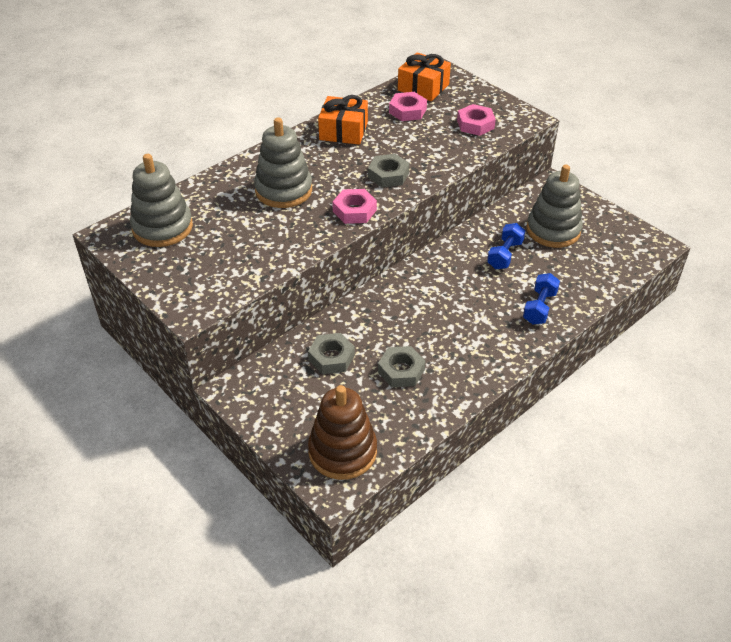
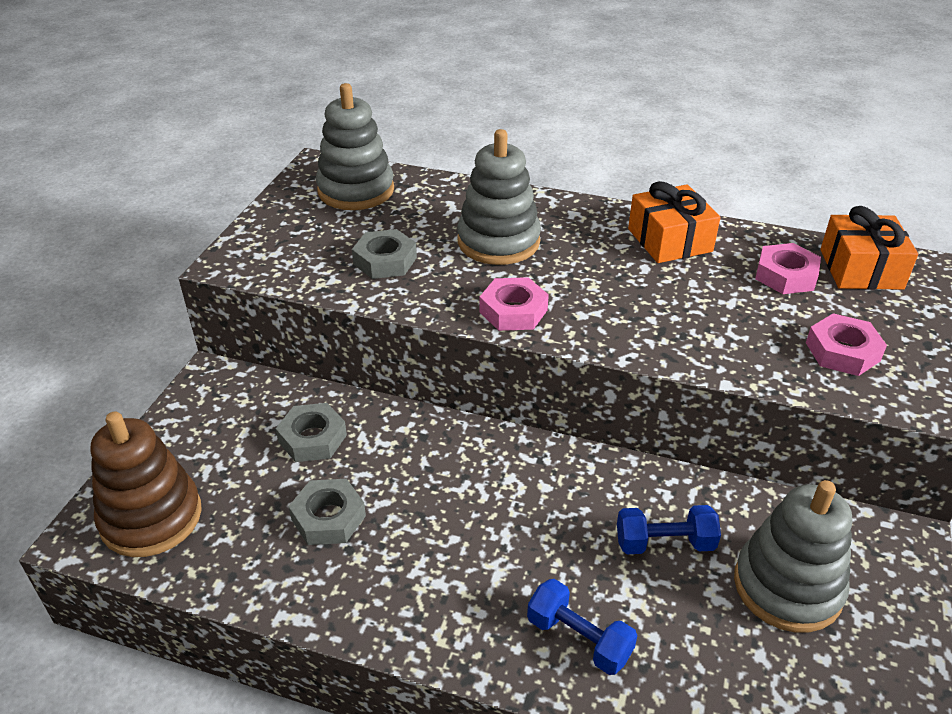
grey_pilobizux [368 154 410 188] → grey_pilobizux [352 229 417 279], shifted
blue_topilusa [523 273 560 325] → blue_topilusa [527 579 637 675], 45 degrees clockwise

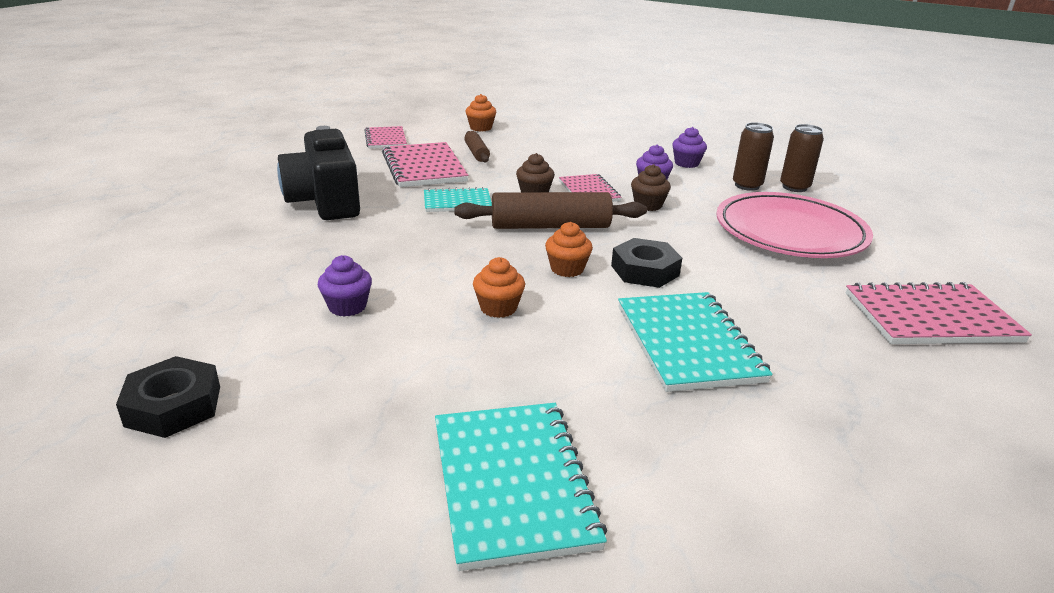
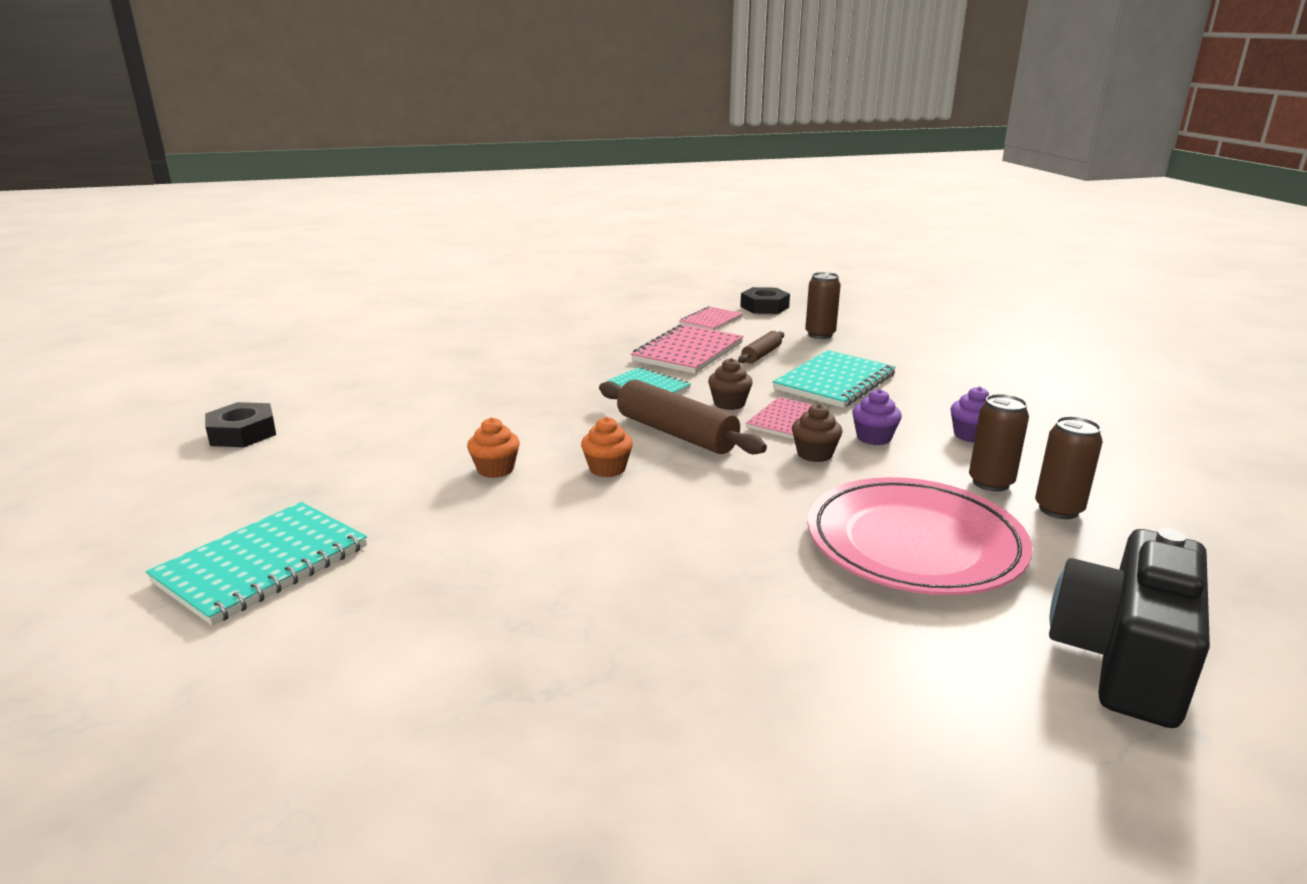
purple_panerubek [317 255 372 317] → -
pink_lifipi [846 282 1032 344] → -
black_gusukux [277 126 360 220] → black_gusukux [1049 528 1210 728], shifted
black_pilobizux [611 238 682 288] → black_pilobizux [740 287 790 314], shifted
turquoise_lifipi [618 292 773 392] → turquoise_lifipi [772 350 896 408], shifted
orange_panerubek [466 94 496 132] → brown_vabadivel [805 272 841 339]

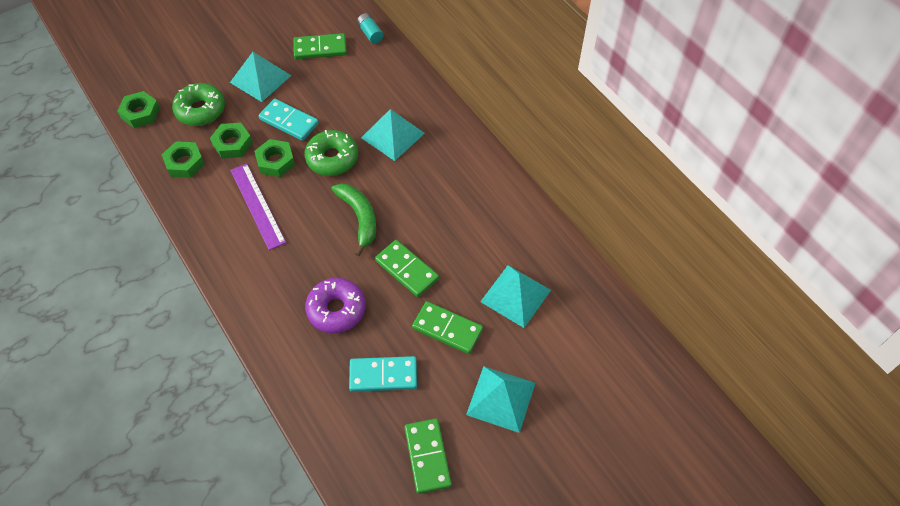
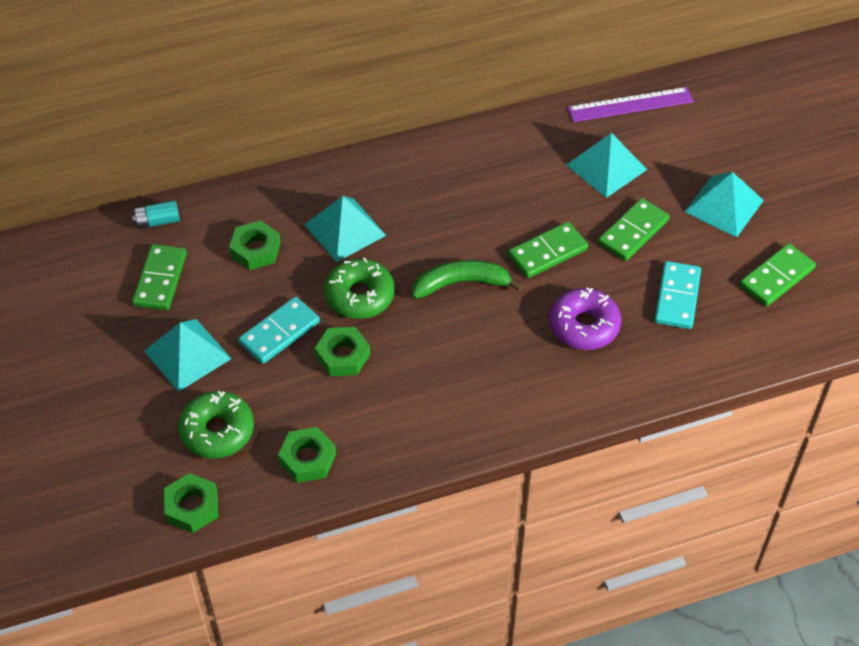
green_pilobizux [210 123 253 159] → green_pilobizux [229 220 281 270], shifted
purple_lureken [230 163 286 250] → purple_lureken [568 87 694 122], shifted
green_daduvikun [405 418 452 494] → green_daduvikun [740 243 816 306], 45 degrees counterclockwise

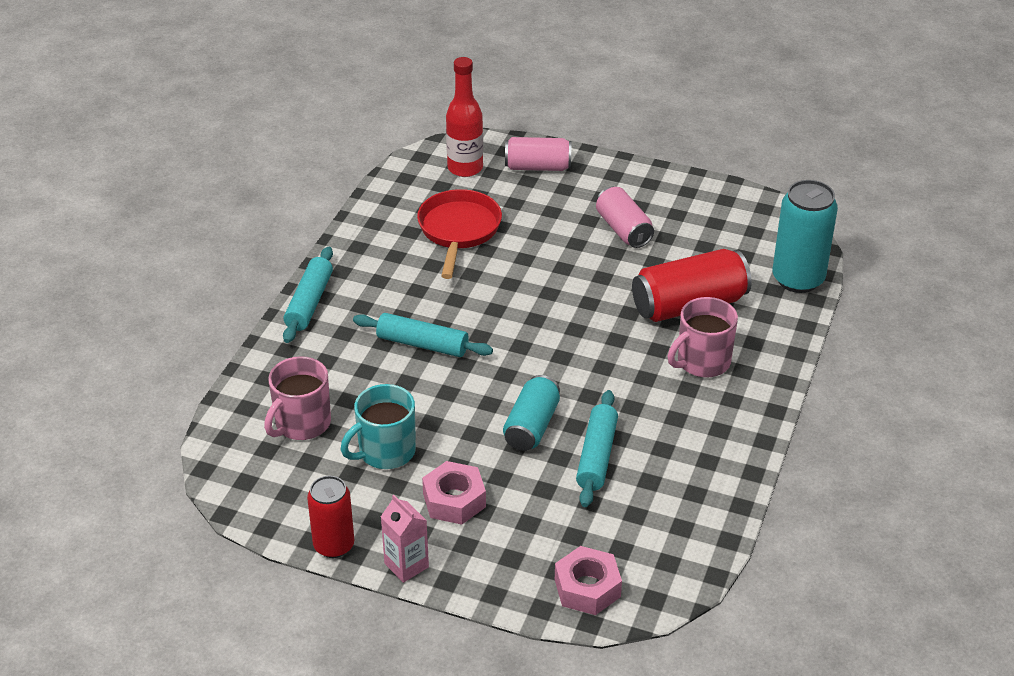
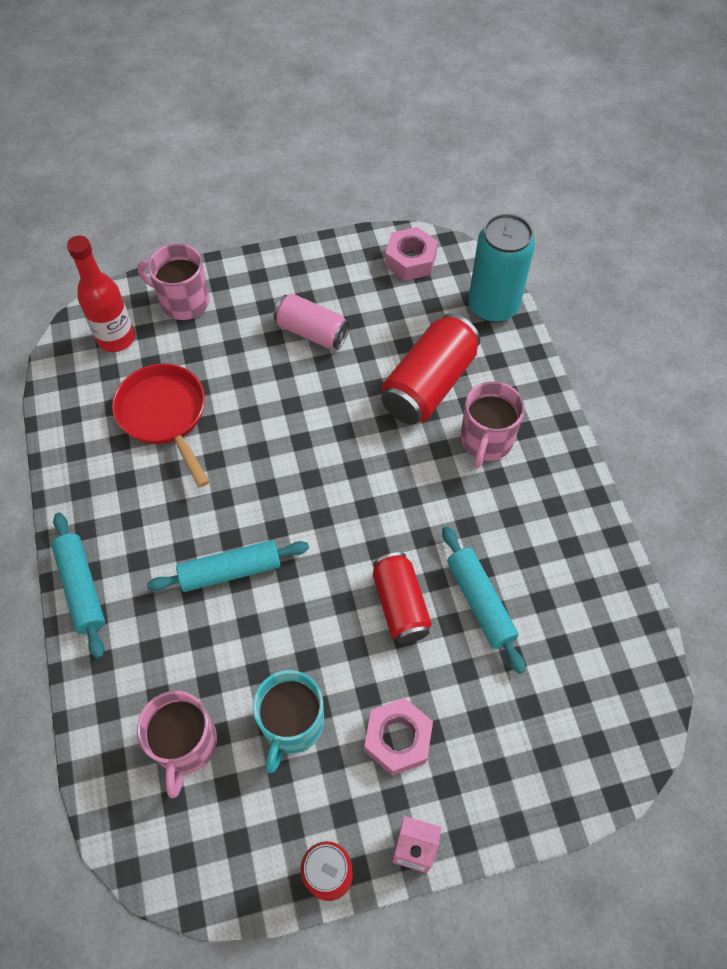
pink_pilobizux [555 546 622 615] → pink_pilobizux [385 227 438 281], shifted
pink_vabadivel [505 137 571 171] → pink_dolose [138 244 210 320]
turquoise_vabadivel [503 375 560 451] → red_vabadivel [373 552 432 644]

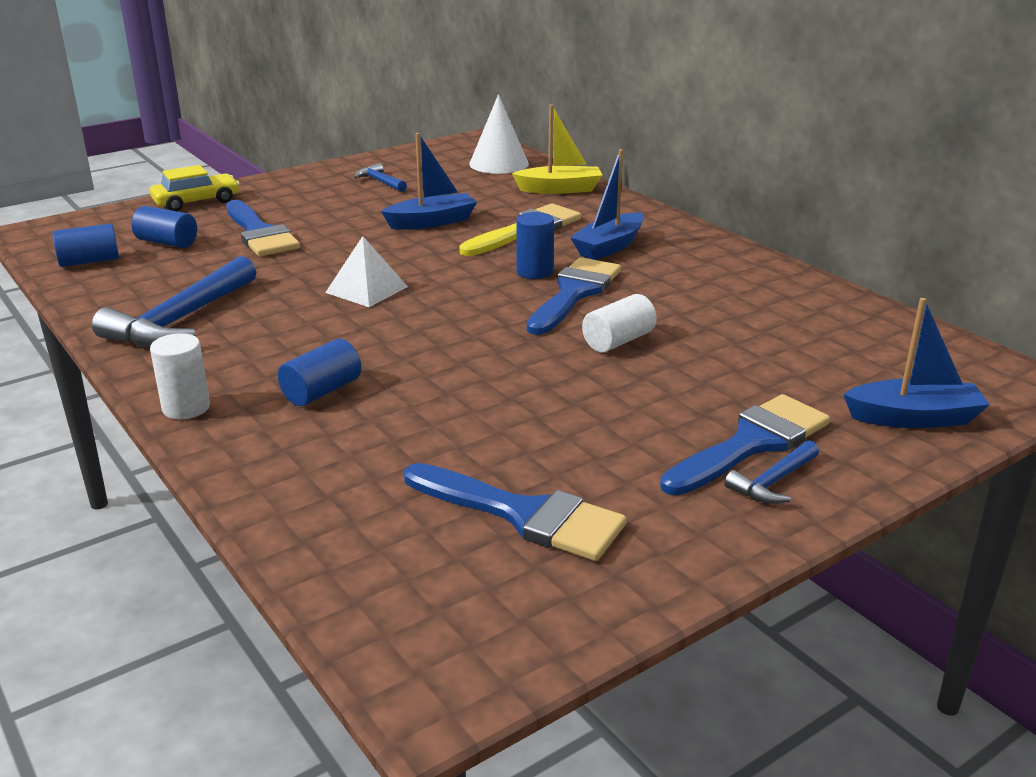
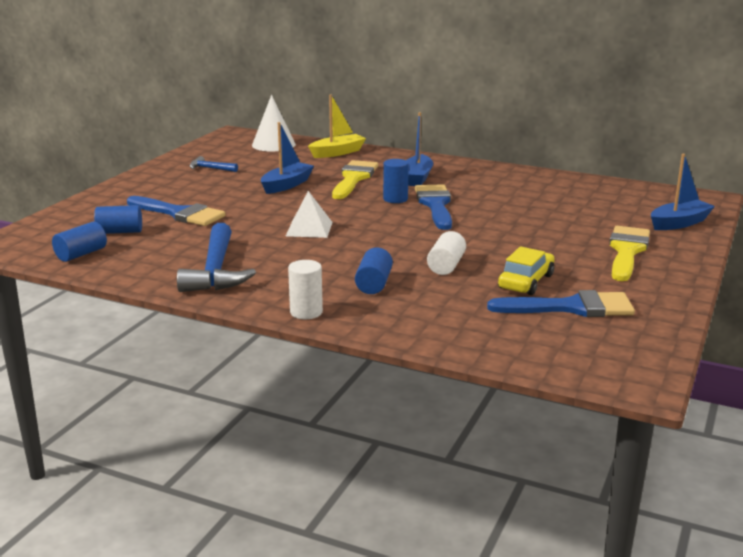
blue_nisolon [724 440 819 504] → -
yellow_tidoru [150 165 240 211] → yellow_tidoru [498 246 555 295], shifted
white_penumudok [582 294 657 353] → white_penumudok [427 231 466 275], shifted
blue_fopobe [660 394 830 496] → yellow_fopobe [609 226 650 281]

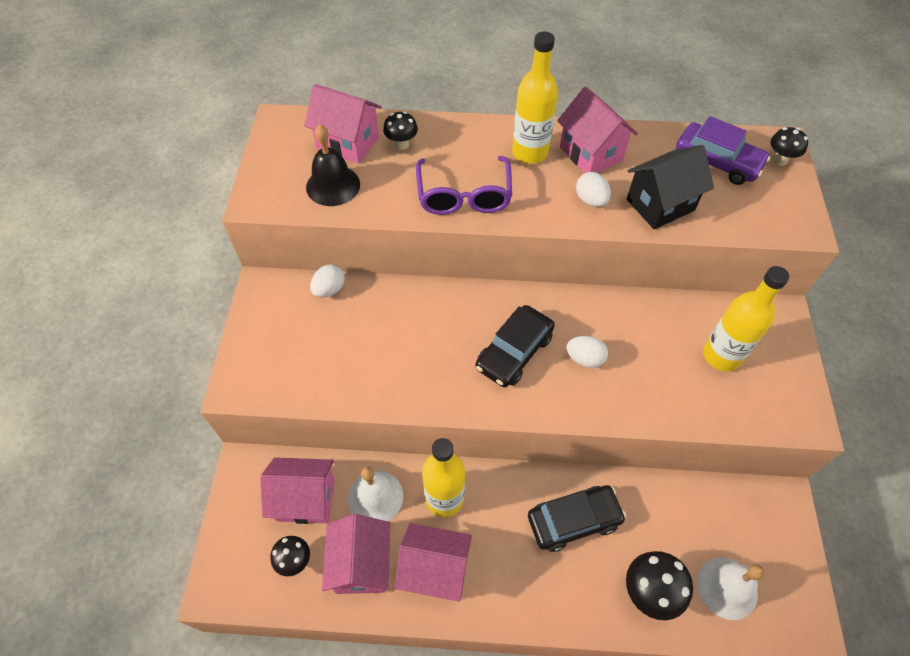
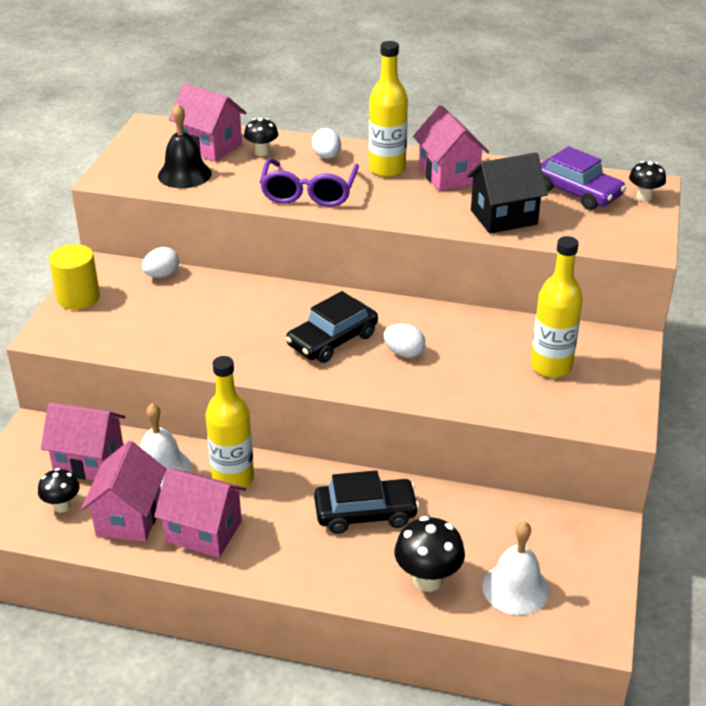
- → yellow_penumudok [49 244 100 310]
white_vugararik [576 172 611 207] → white_vugararik [312 128 341 159], shifted

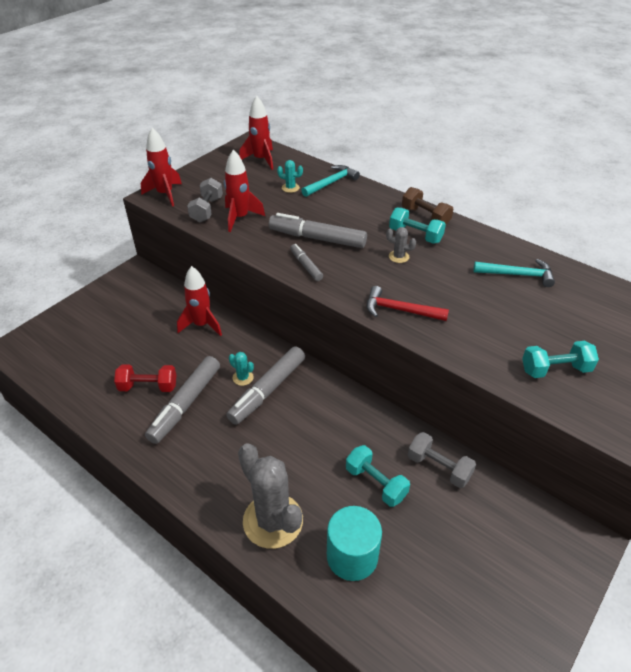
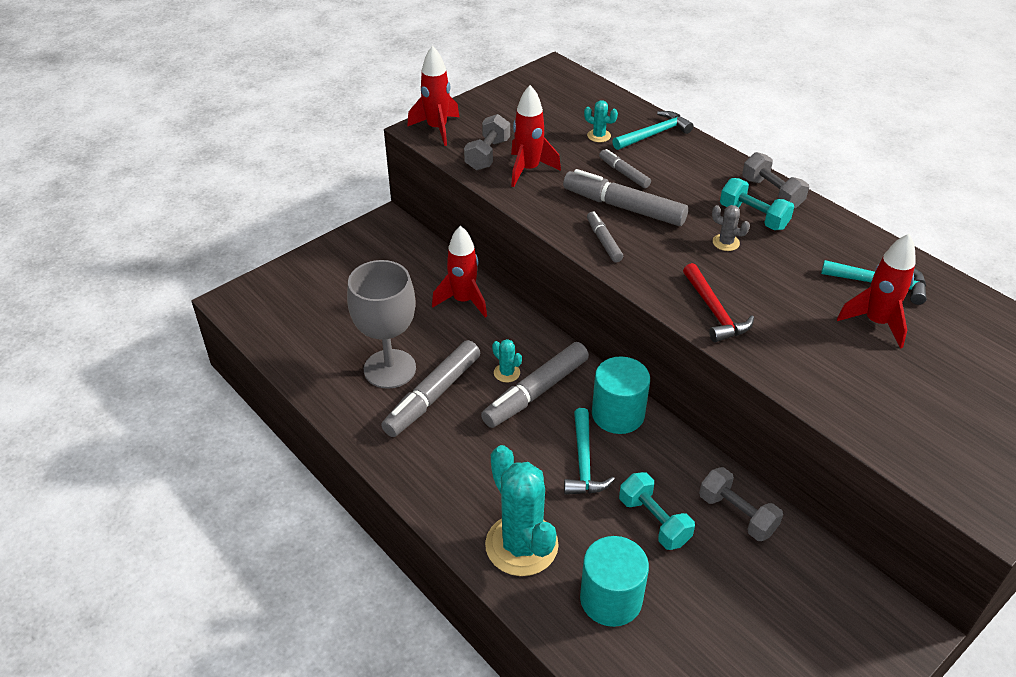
turquoise_topilusa [522 341 599 378] → -
- → turquoise_nisolon [564 408 615 495]
- → turquoise_penumudok [592 356 650 434]
- → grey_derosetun [599 149 651 188]
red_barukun [239 96 273 170] → red_barukun [837 234 916 349], shifted
red_topilusa [114 364 176 392] → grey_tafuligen [347 260 416 389]
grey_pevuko [238 443 303 549] → turquoise_pevuko [485 445 559 576]
brown_topilusa [402 187 453 225] → grey_topilusa [742 152 809 209]
red_nisolon [367 286 449 321] → red_nisolon [683 263 754 342], 135 degrees counterclockwise

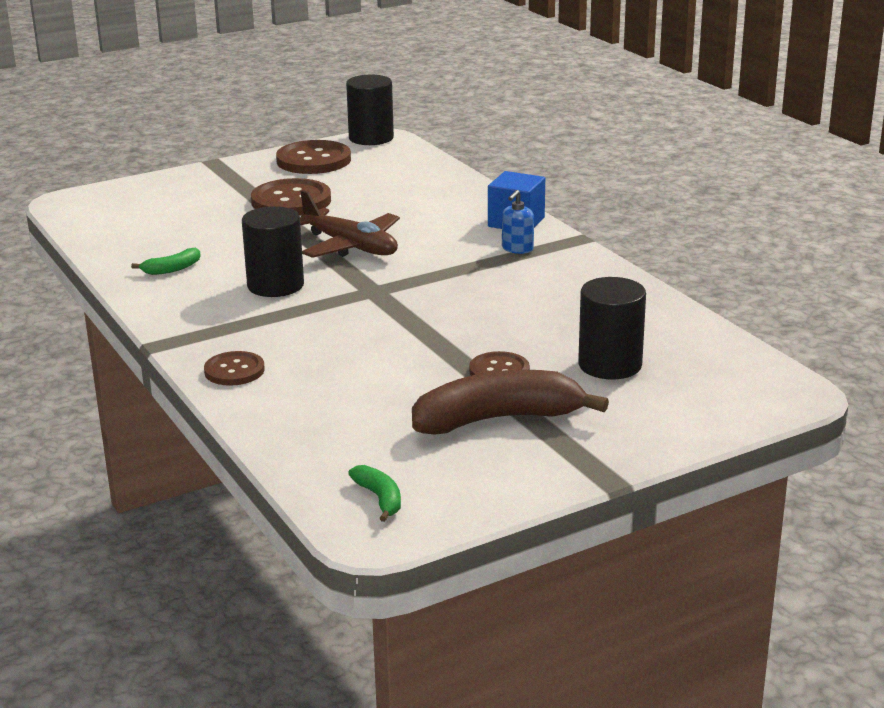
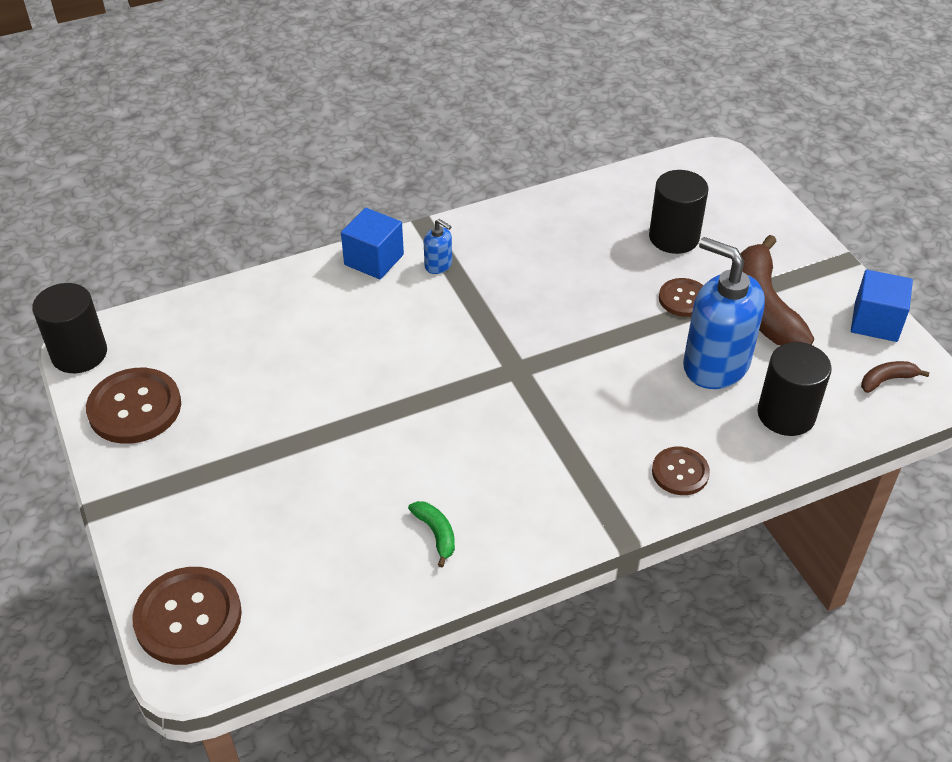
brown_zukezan [300 190 400 258] → -
- → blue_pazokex [683 237 765 389]
- → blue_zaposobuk [851 269 913 342]
black_penumudok [242 206 304 297] → black_penumudok [758 342 832 436], shifted
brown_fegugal [251 178 331 216] → brown_fegugal [132 567 242 665], shifted
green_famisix [348 465 401 522] → brown_famisix [861 361 930 393]

